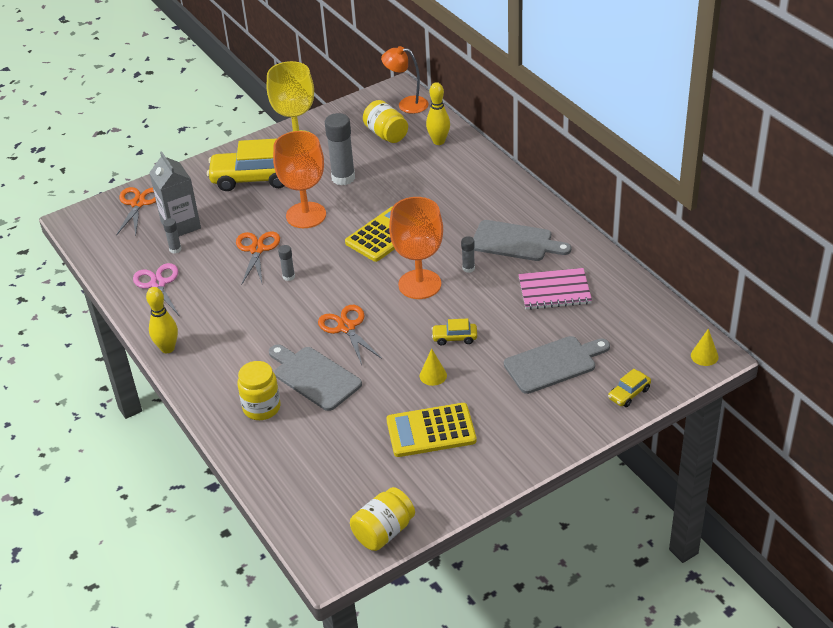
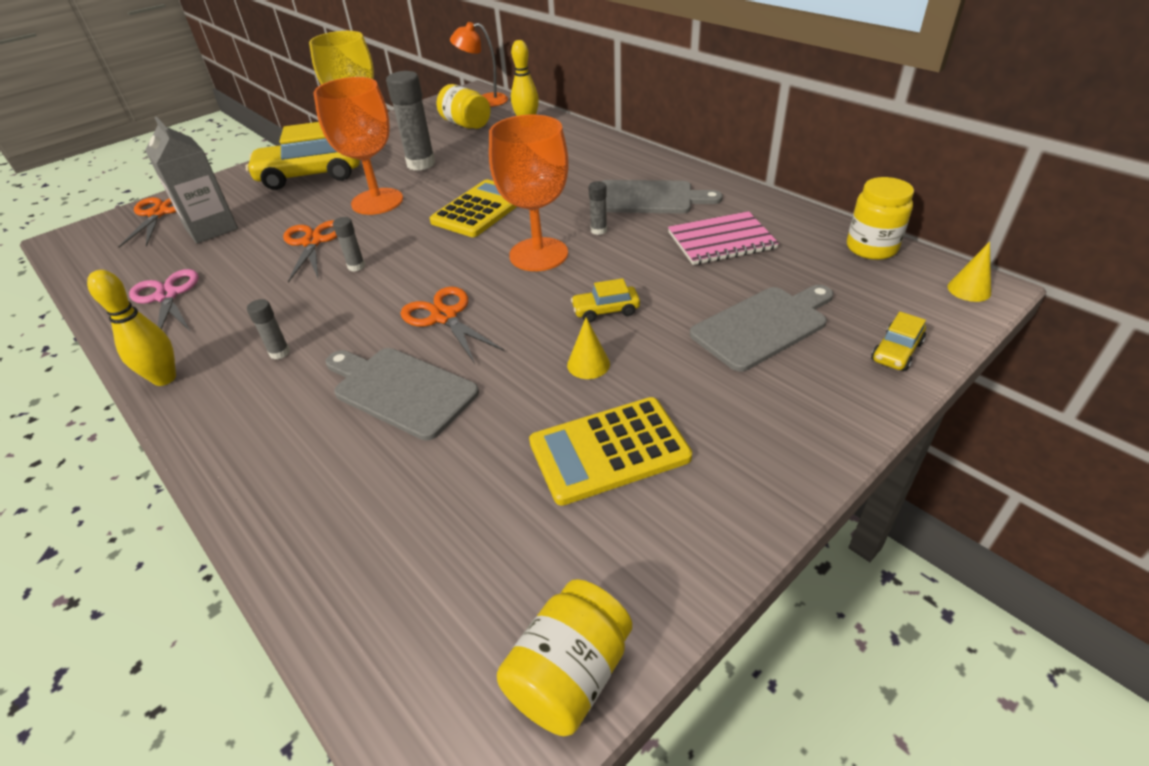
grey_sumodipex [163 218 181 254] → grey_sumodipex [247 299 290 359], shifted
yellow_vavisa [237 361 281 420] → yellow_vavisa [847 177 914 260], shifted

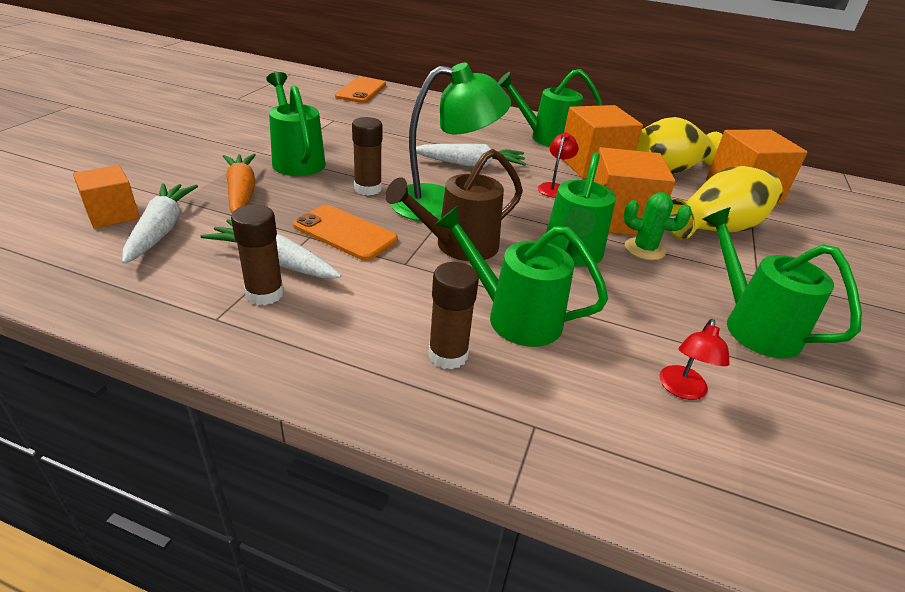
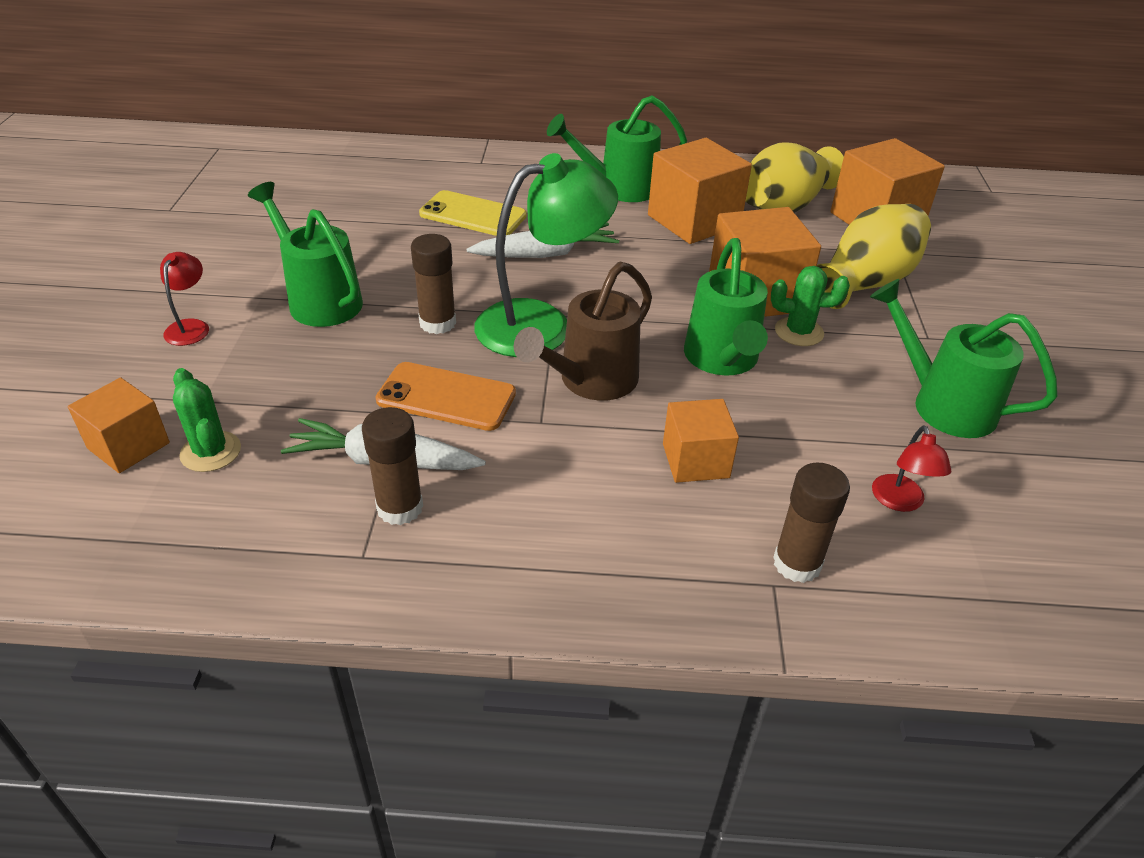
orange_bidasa [223 154 256 213] → -
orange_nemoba [335 77 386 103] → -
- → yellow_nemoba [419 190 527 236]
brown_sumodipex [428 262 479 369] → brown_sumodipex [773 463 850 583], shifted
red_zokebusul [538 132 579 198] → red_zokebusul [160 252 209 346], shifted
white_bidasa [122 183 198 264] → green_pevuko [173 368 241 472]
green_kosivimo [435 205 608 347] → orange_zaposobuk [663 399 739 483]

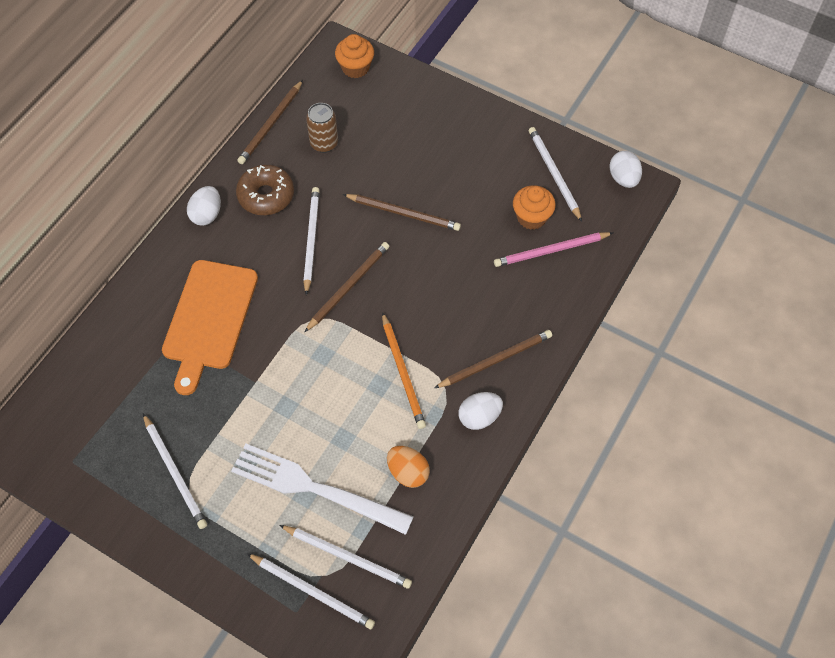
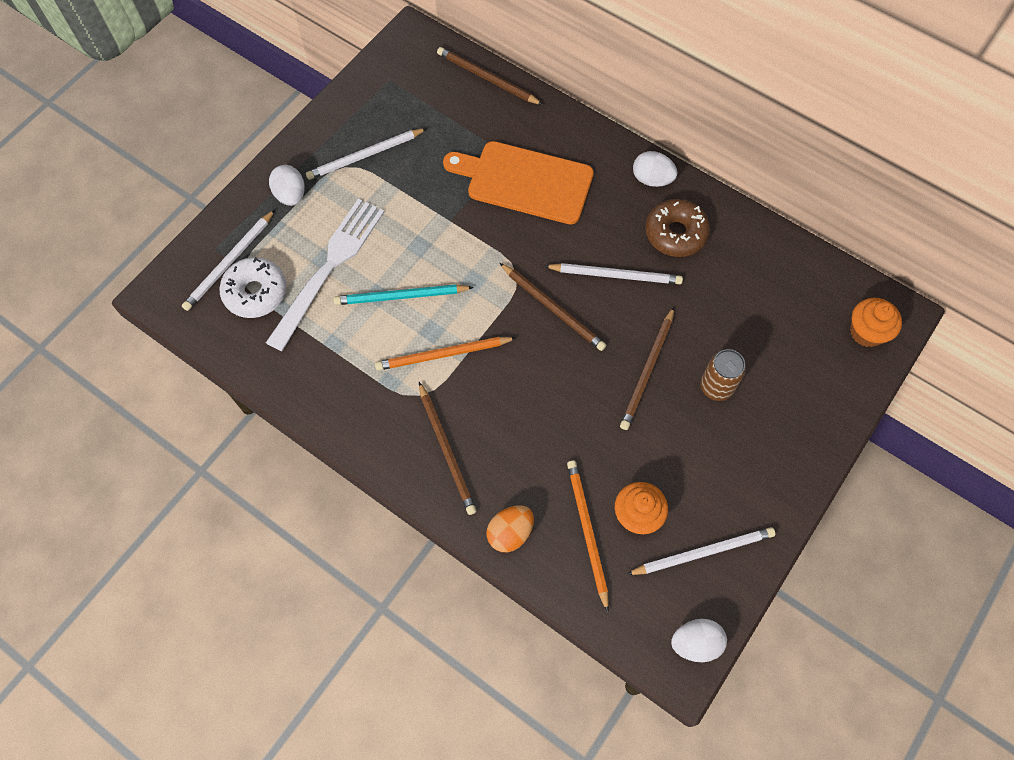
- → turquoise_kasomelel [333 284 474 305]
brown_kasomelel [237 80 303 164] → brown_kasomelel [437 47 543 105], shifted
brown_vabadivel [306 103 338 153] → brown_vabadivel [700 349 746 401], shifted
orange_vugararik [387 446 430 488] → orange_vugararik [486 505 534 552], shifted
white_vugararik [458 392 503 430] → white_vugararik [269 165 305 206], shifted
white_kasomelel [279 525 412 589] → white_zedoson [219 257 287 318]
pink_kasomelel [494 232 613 267] → orange_kasomelel [567 461 609 612]

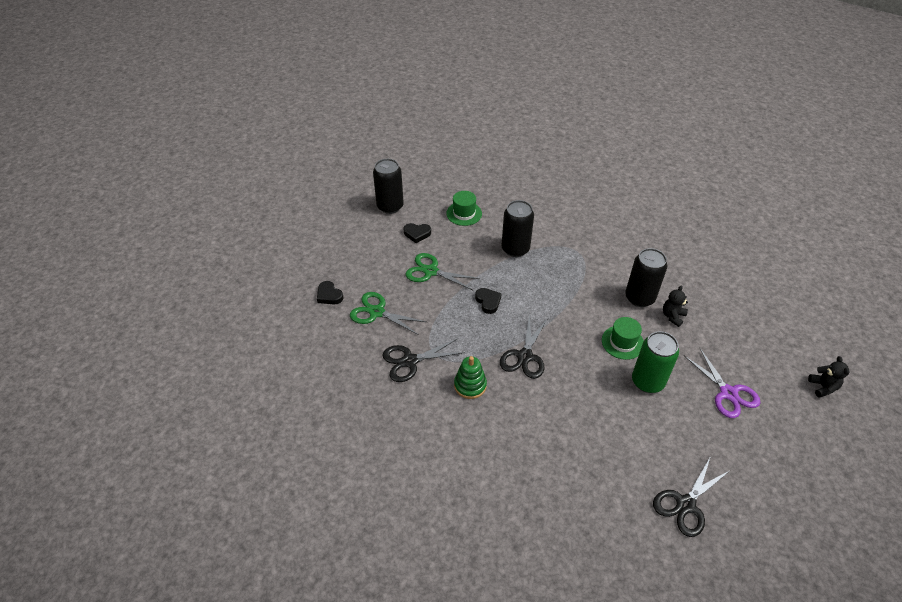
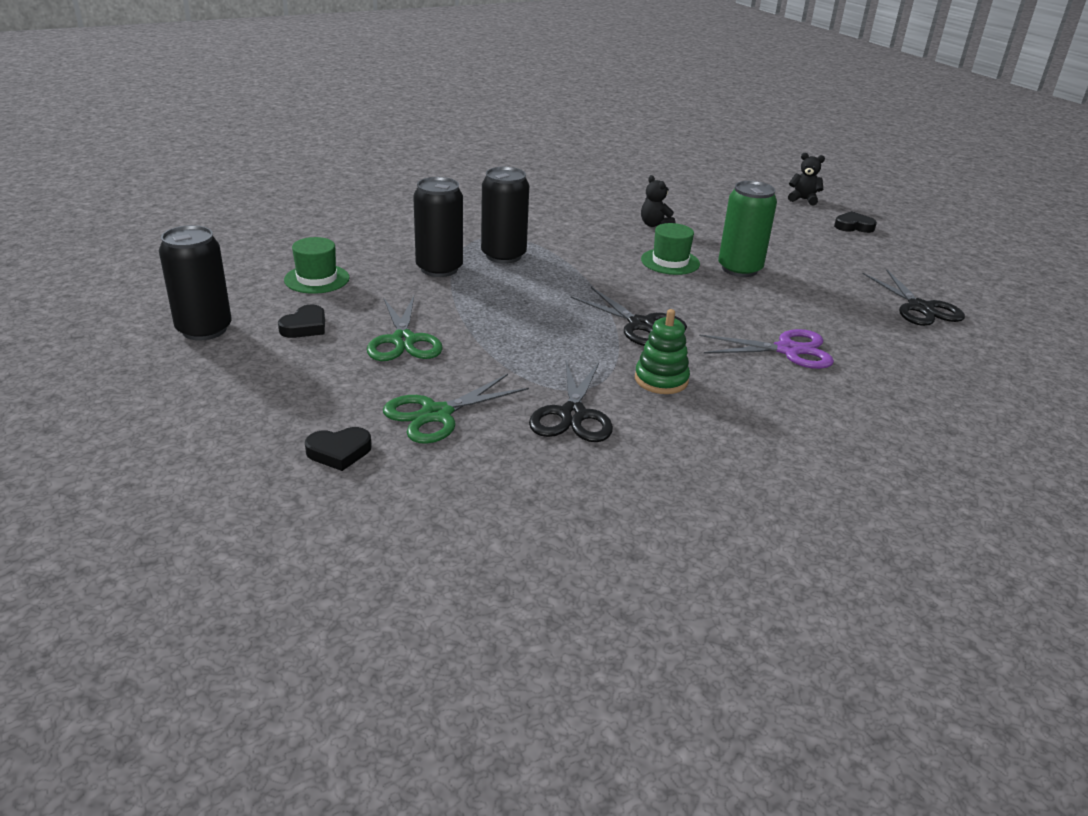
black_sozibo [475 288 502 314] → black_sozibo [834 211 877 233], shifted
black_vabadivel [625 248 668 307] → black_vabadivel [481 167 529 264], shifted
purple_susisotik [684 348 760 418] → purple_susisotik [699 329 834 369], shifted
green_susisotik [406 253 480 290] → green_susisotik [367 296 443 361], 60 degrees counterclockwise

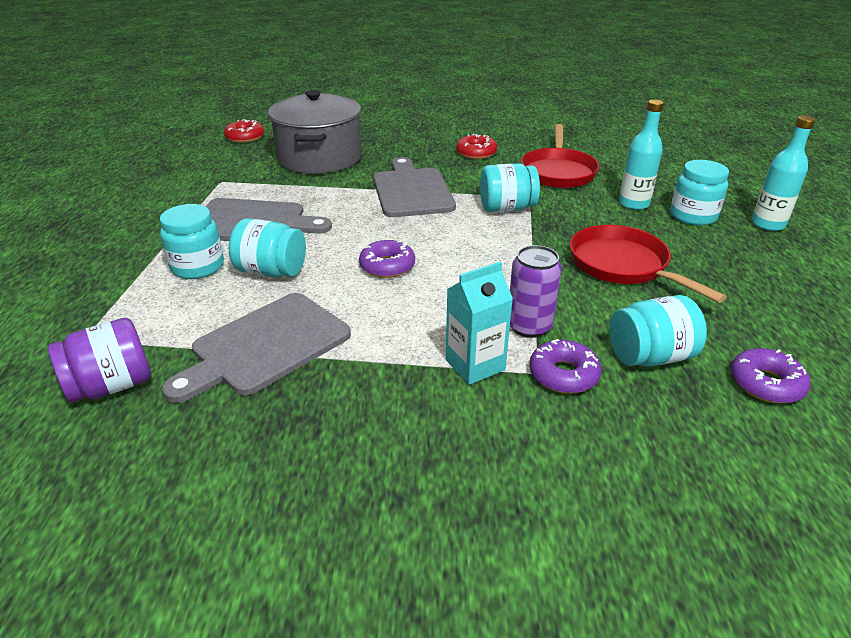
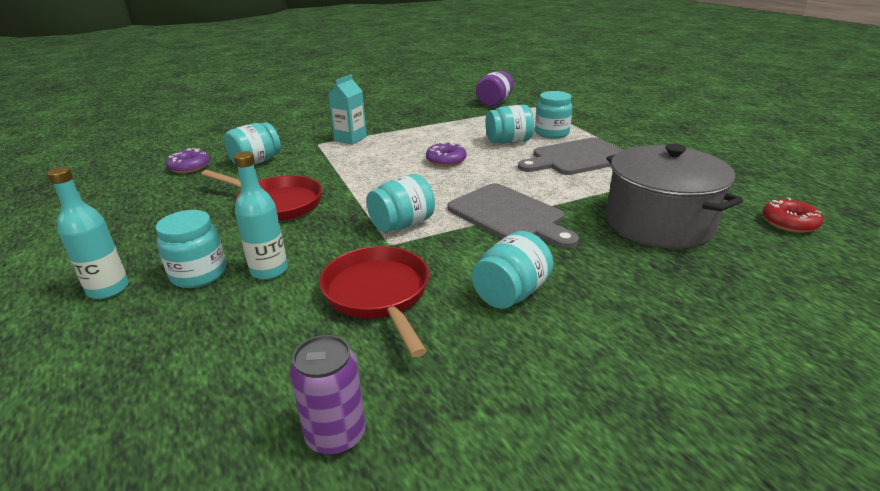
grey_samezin [162 293 351 403] → -
purple_zedoson [530 339 602 393] → -
purple_vabadivel [510 245 562 338] → purple_vabadivel [289 335 366 455], shifted
red_zedoson [456 134 497 159] → turquoise_vavisa [472 231 553 309]

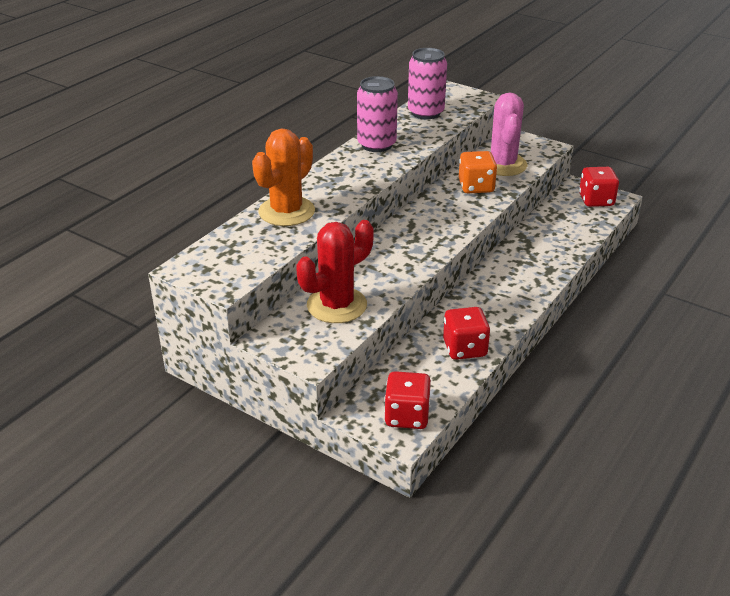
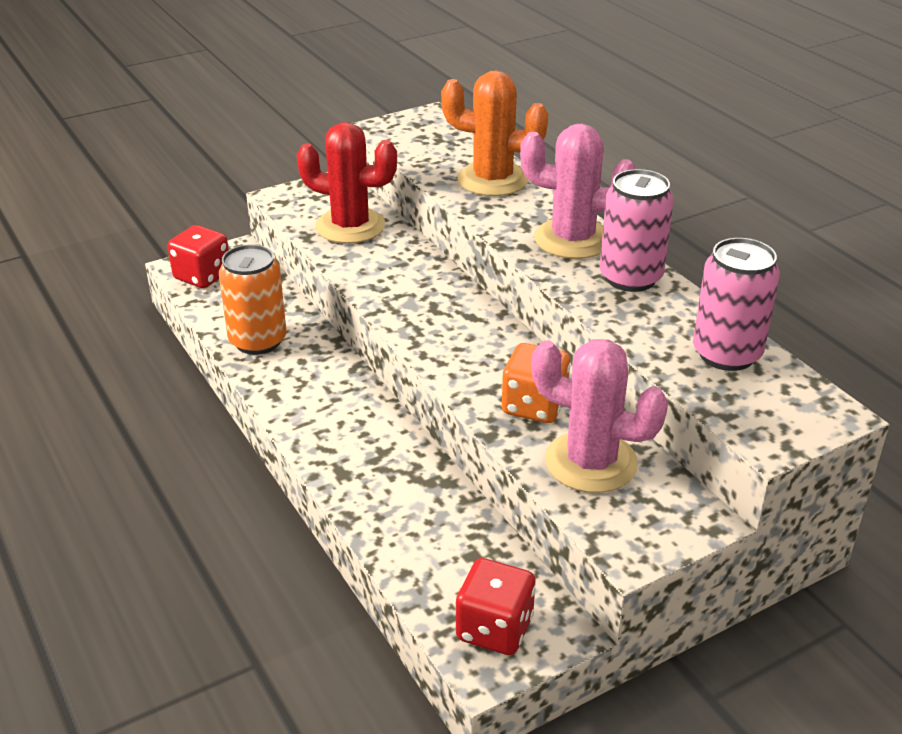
- → pink_pevuko [520 124 636 259]
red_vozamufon [443 307 490 360] → orange_vabadivel [219 244 286 355]
orange_pevuko [252 129 315 226] → orange_pevuko [441 70 548 196], 45 degrees counterclockwise
red_pevuko [296 220 374 323] → red_pevuko [297 122 397 244], 60 degrees counterclockwise

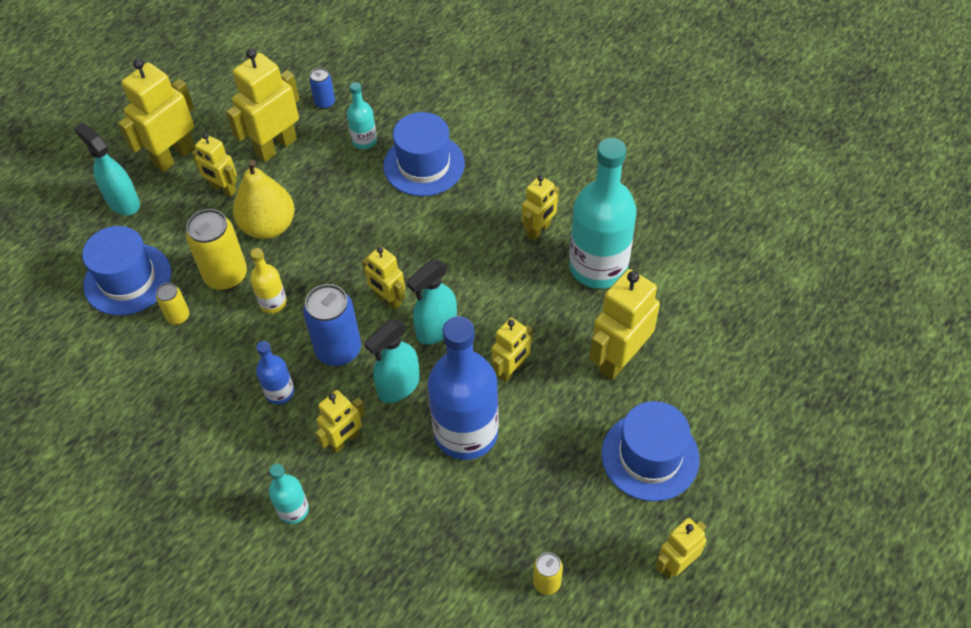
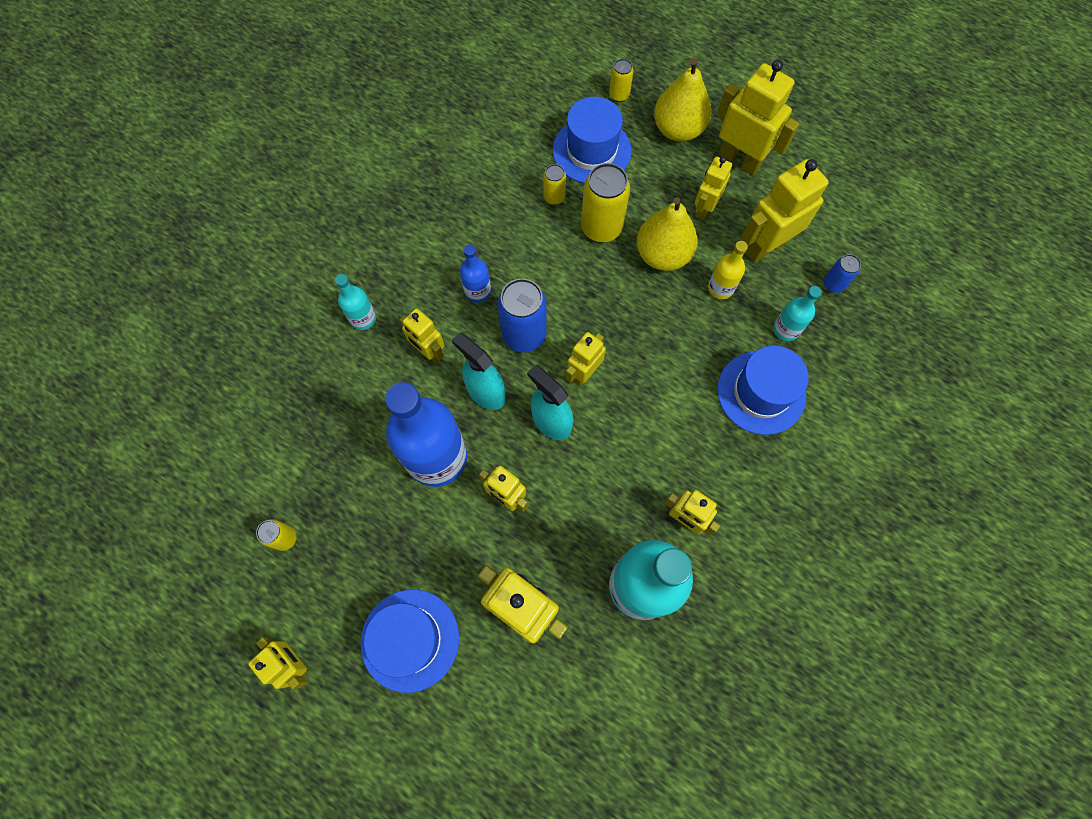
- → yellow_vabadivel [609 59 633 102]
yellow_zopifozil [250 248 287 313] → yellow_zopifozil [708 241 748 299], shifted
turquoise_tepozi [74 123 140 215] → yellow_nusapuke [654 58 711 142]
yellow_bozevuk [226 48 299 162] → yellow_bozevuk [741 159 829 263], 75 degrees counterclockwise

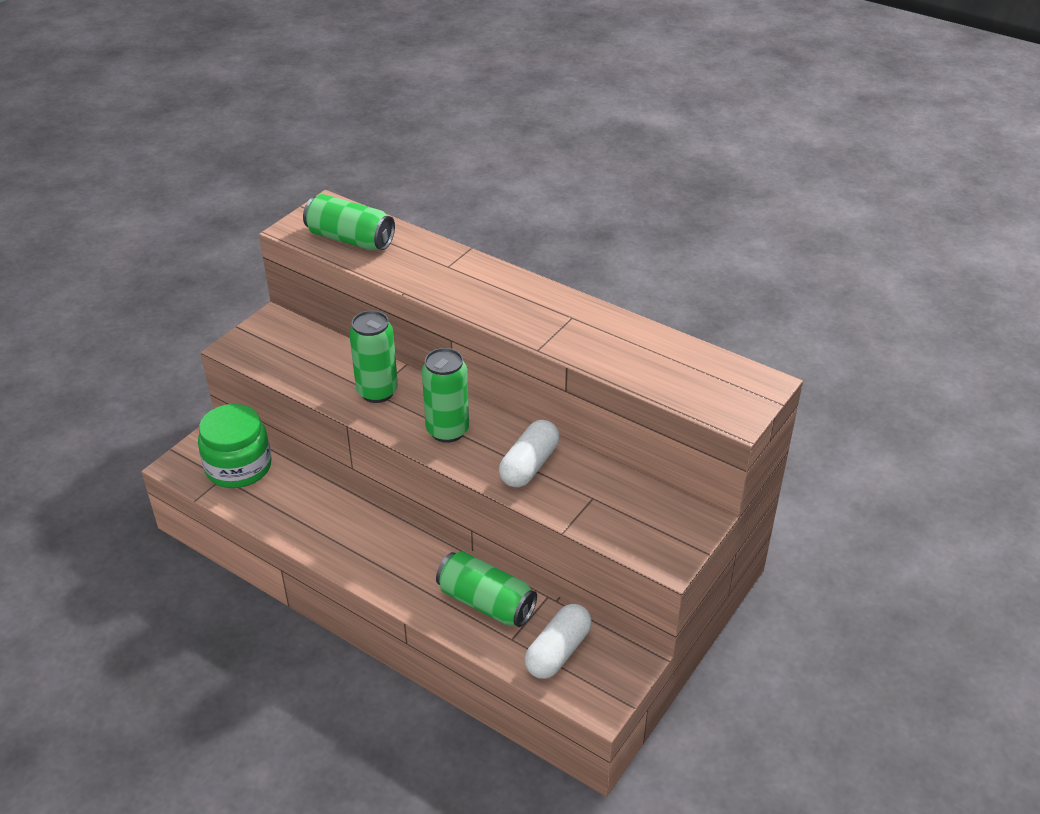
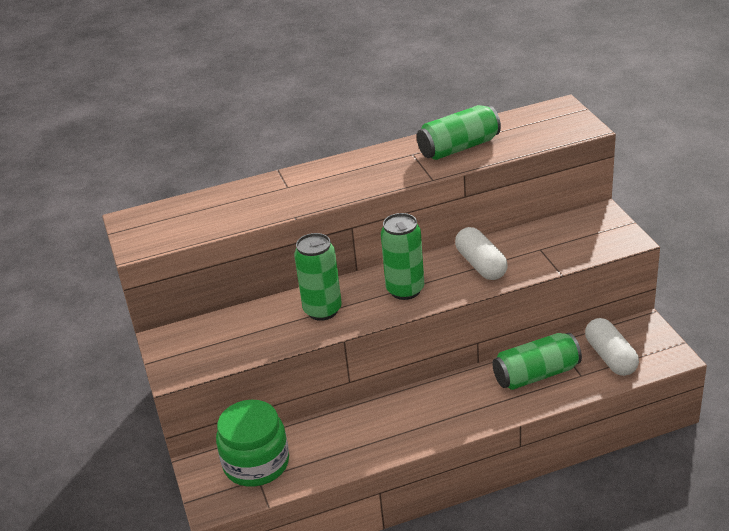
green_vabadivel [303 194 395 250] → green_vabadivel [417 105 501 160], shifted

